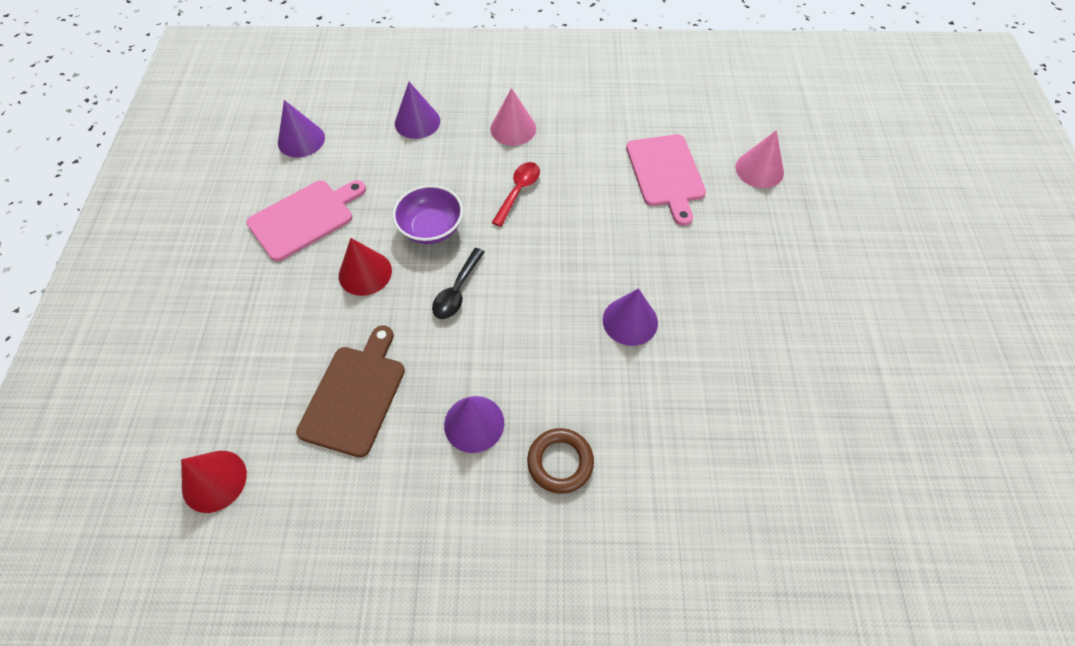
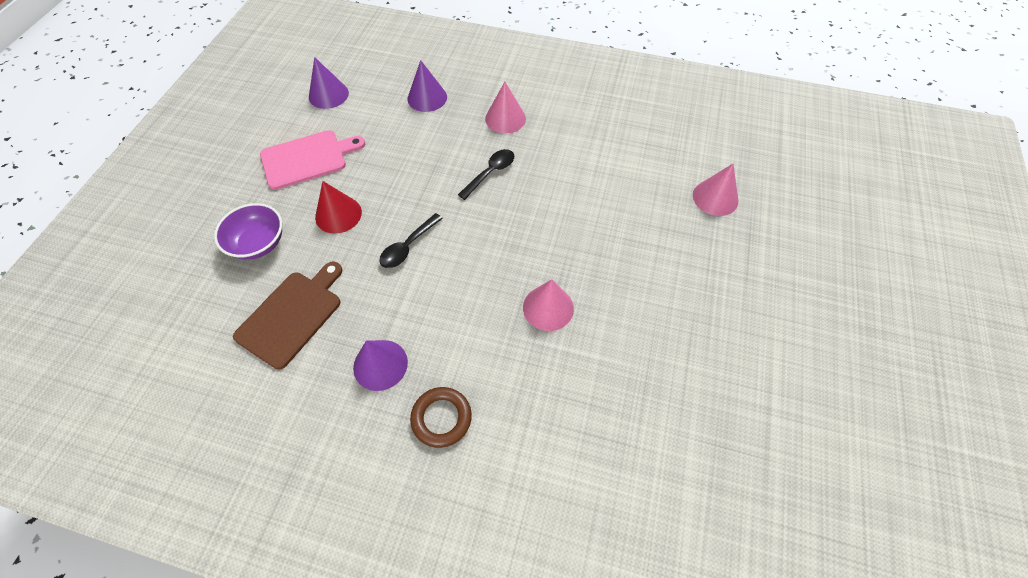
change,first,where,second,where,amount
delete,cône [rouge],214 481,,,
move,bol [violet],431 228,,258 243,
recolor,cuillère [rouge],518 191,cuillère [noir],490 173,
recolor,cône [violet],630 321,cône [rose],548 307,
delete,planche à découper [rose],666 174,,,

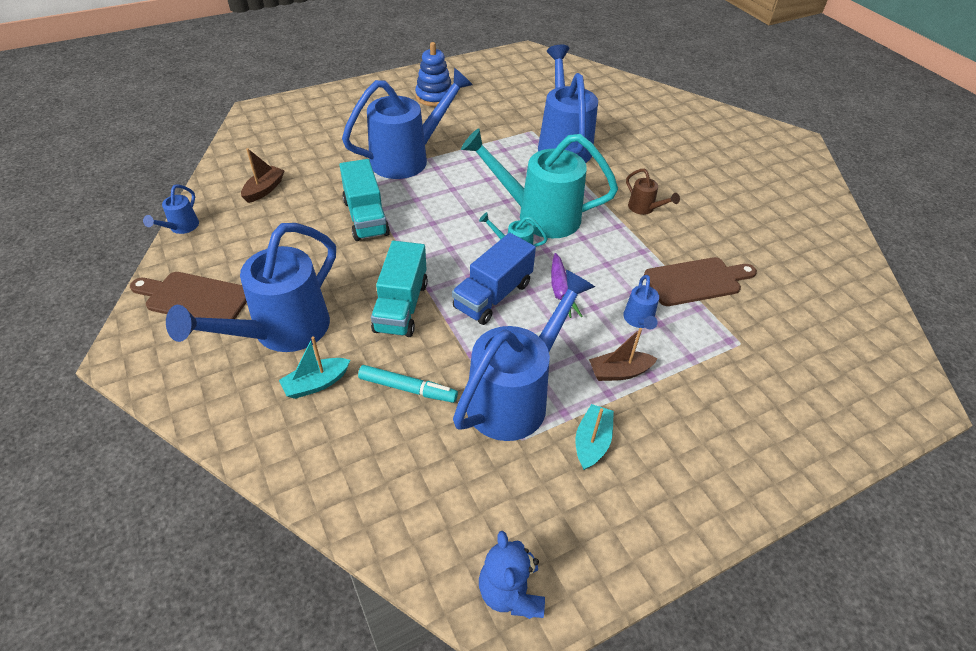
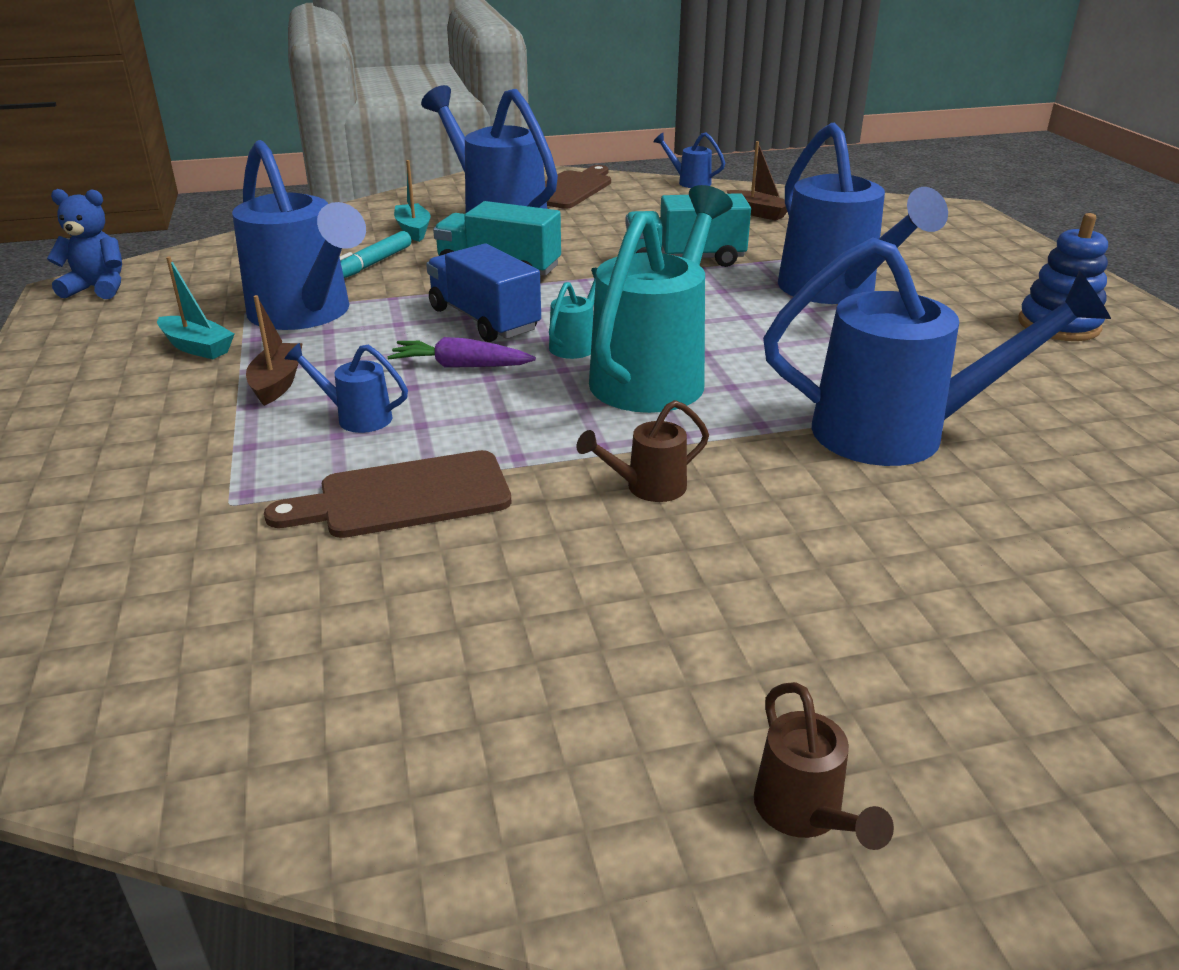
change,first,where,second,where,amount
rotate,planche à découper [marron],696 281,,404 497,75 degrees clockwise
insert,,,arrosoir [marron],804 813,

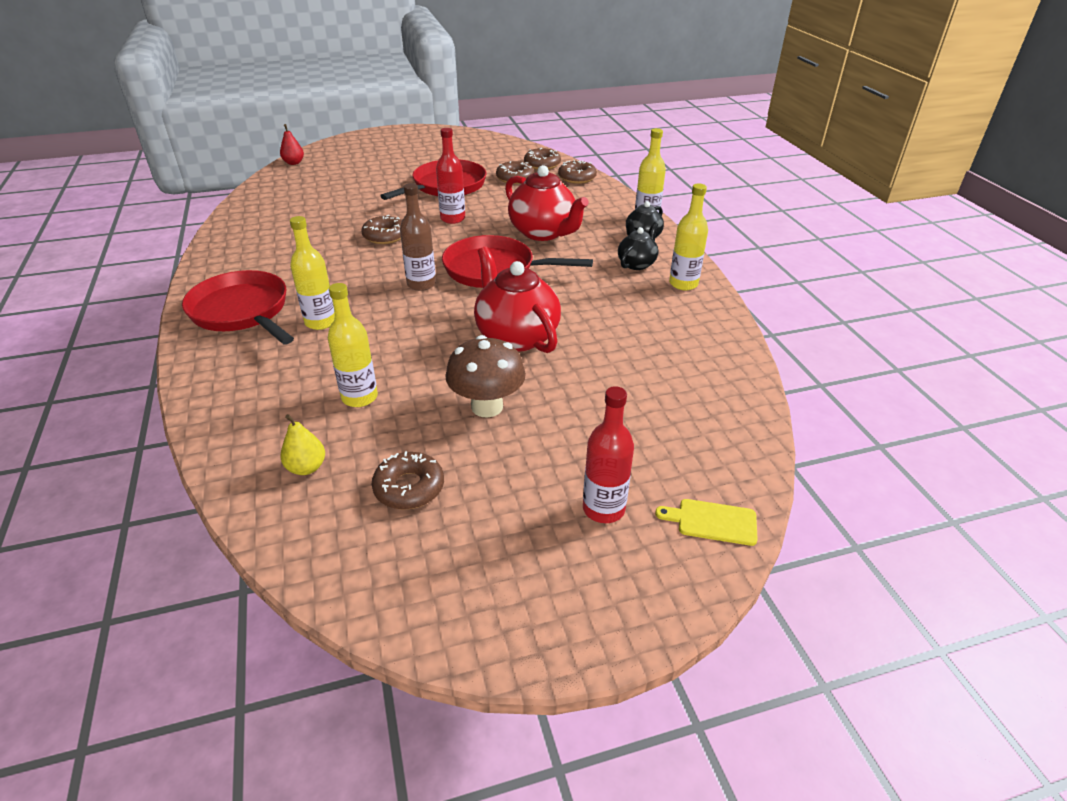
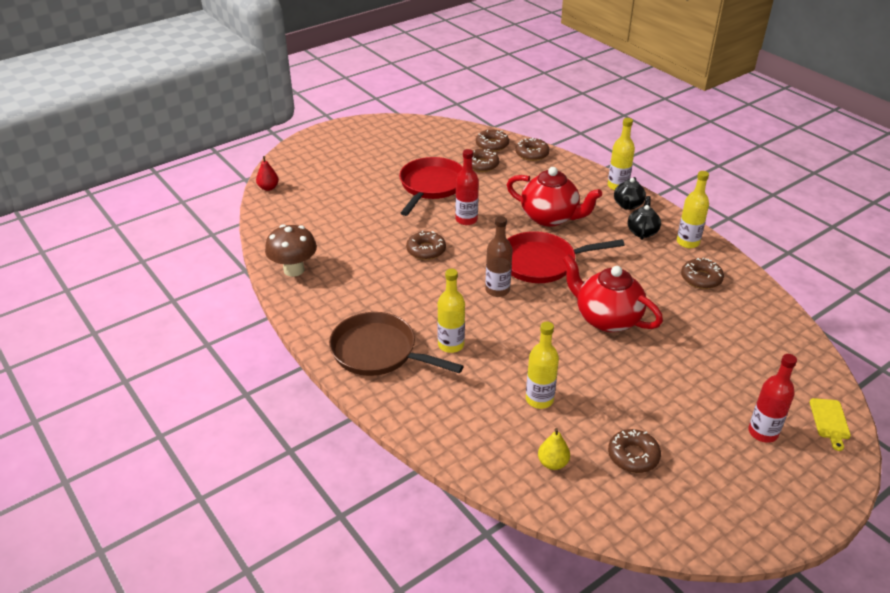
change,first,where,second,where,amount
recolor,poêle [rouge],242 312,poêle [marron],379 352,
move,champignon [marron],487 406,,294 270,
rotate,planche à découper [jaune],712 521,,830 421,75 degrees counterclockwise
insert,,,beignet [marron],701 278,

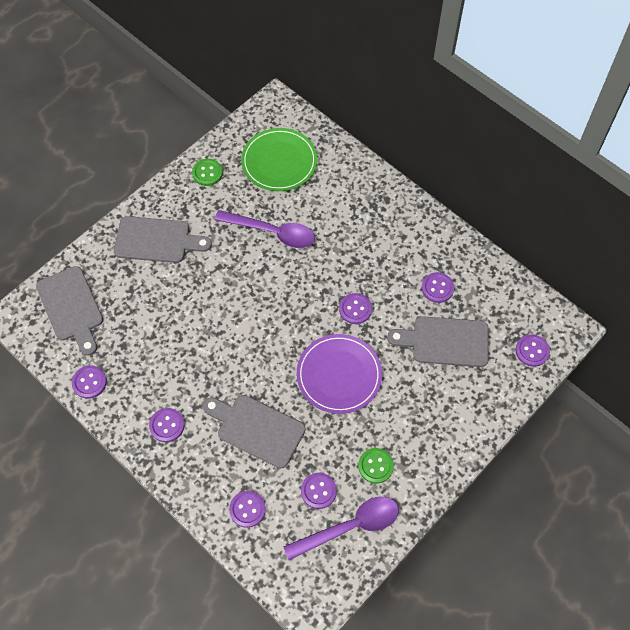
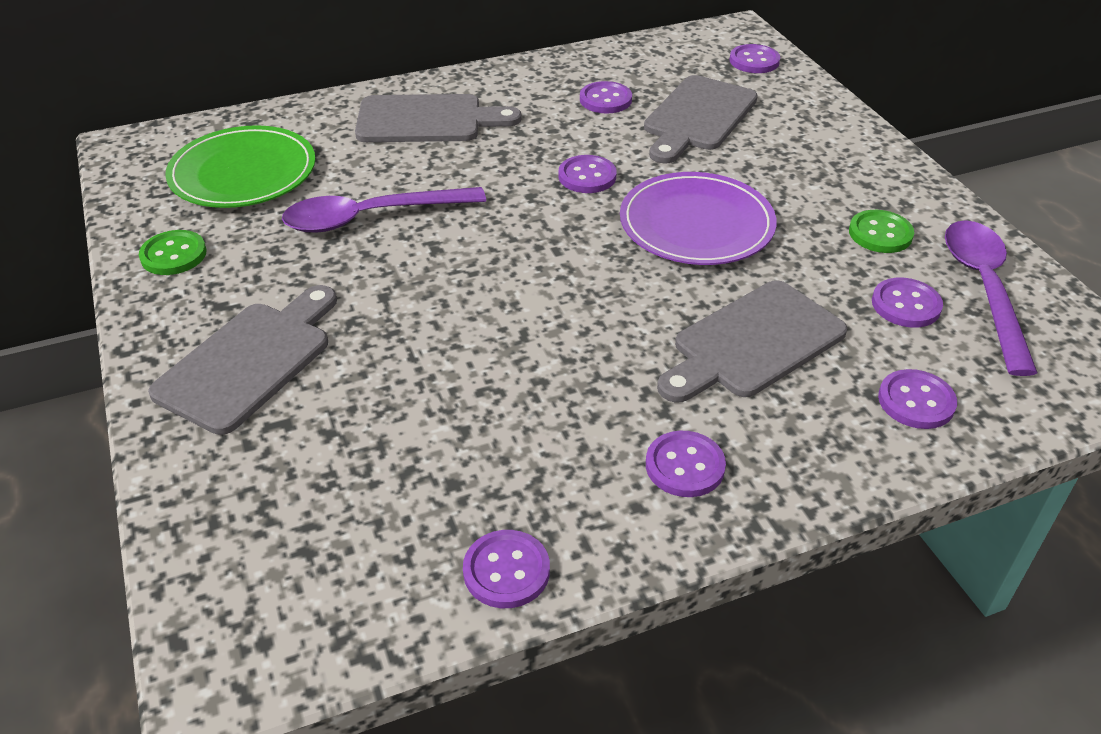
change,first,where,second,where,amount
move,planche à découper [gris],71 307,,427 120,
rotate,cuillère [violet],272 232,,371 217,150 degrees counterclockwise

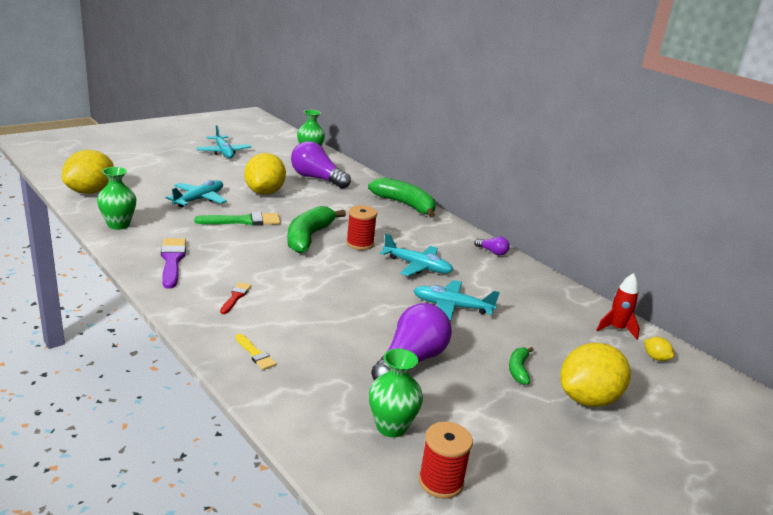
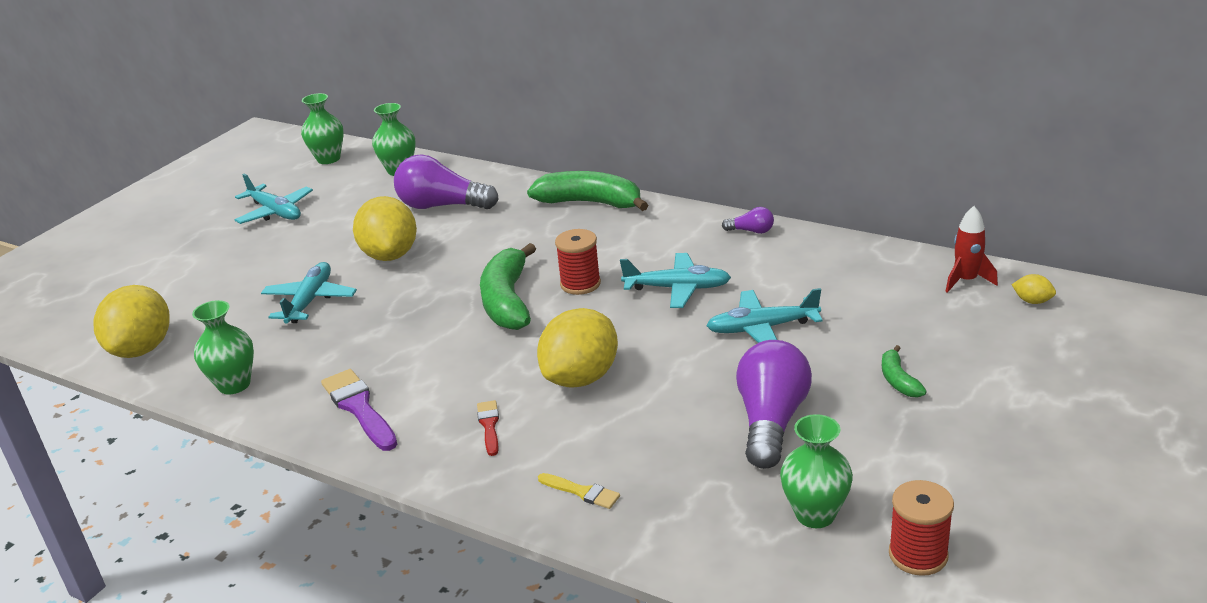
change,first,where,second,where,amount
delete,pinceau [vert],243 221,,,
move,citron [jaune],588 399,,581 378,
insert,,,vase [vert],328 159,

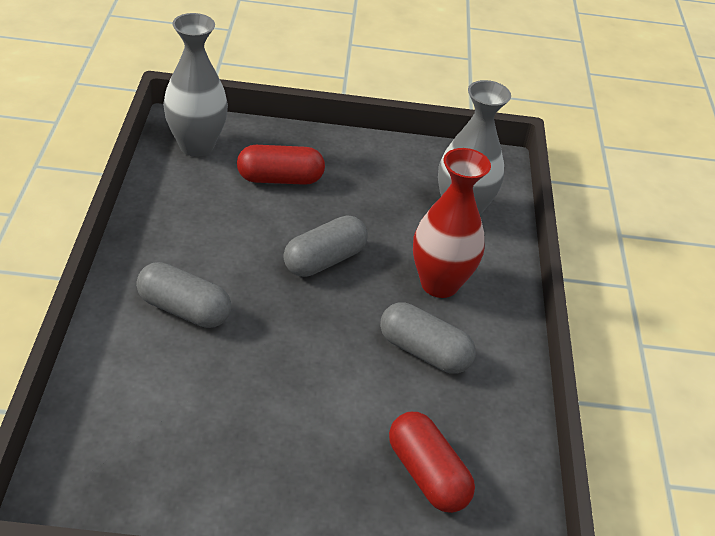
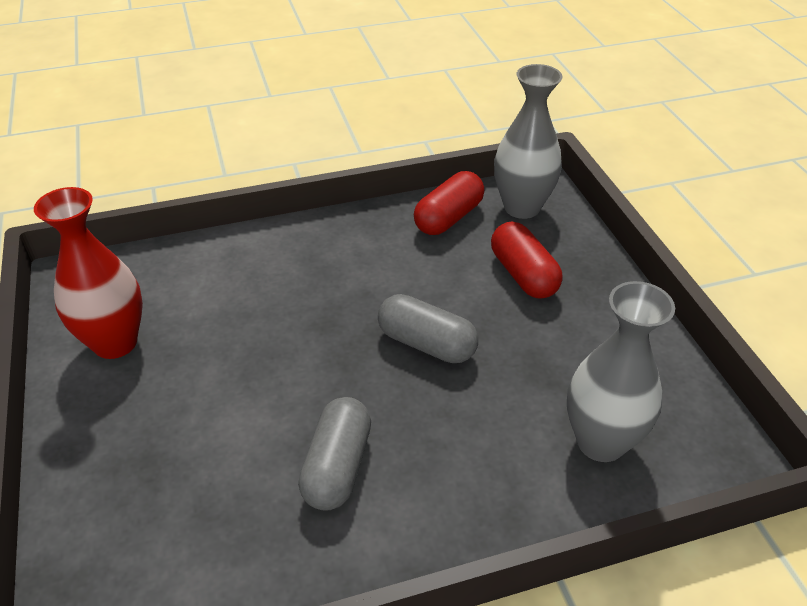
change,first,where,second,where,amount
delete,gélule [gris],184 309,,,
move,gélule [rouge],427 474,,448 218,
move,vase [rouge],439 284,,115 343,

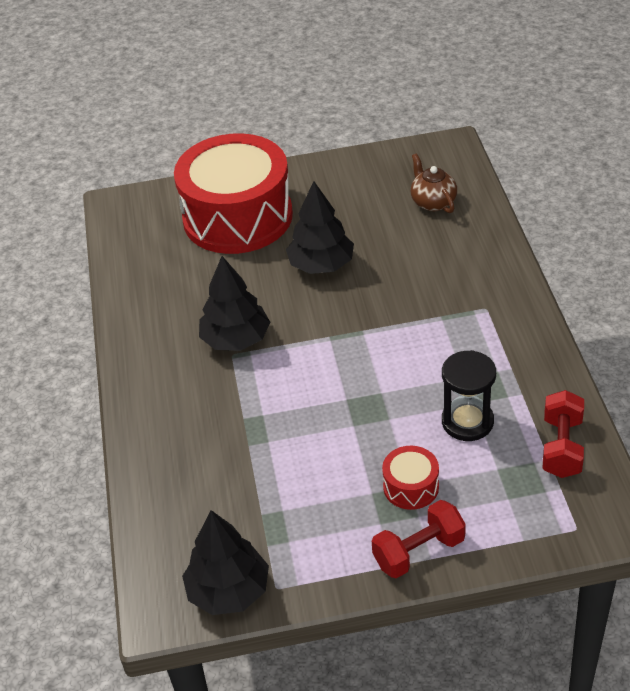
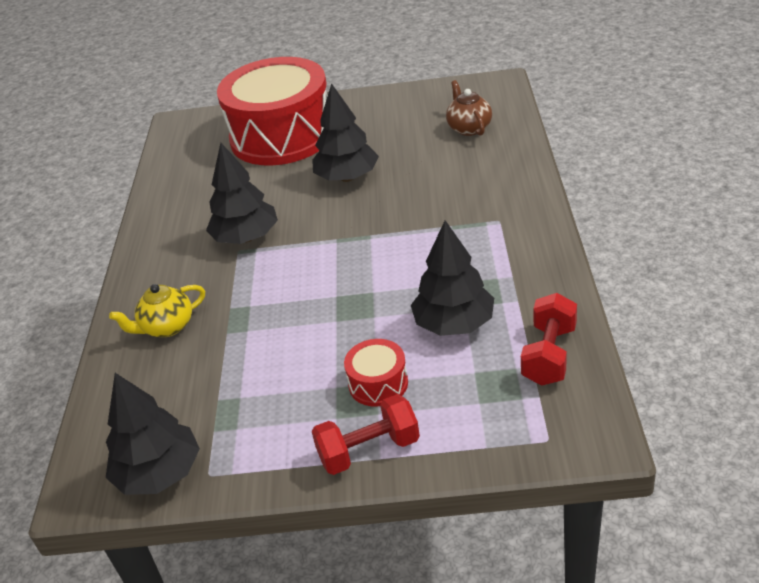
change,first,where,second,where,amount
replace,sablier [noir],467 421,arbre [noir],454 324,
insert,,,théière [jaune],167 327,

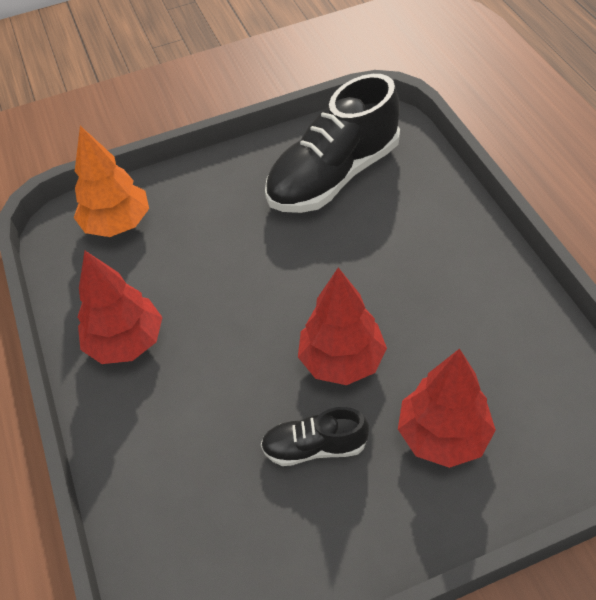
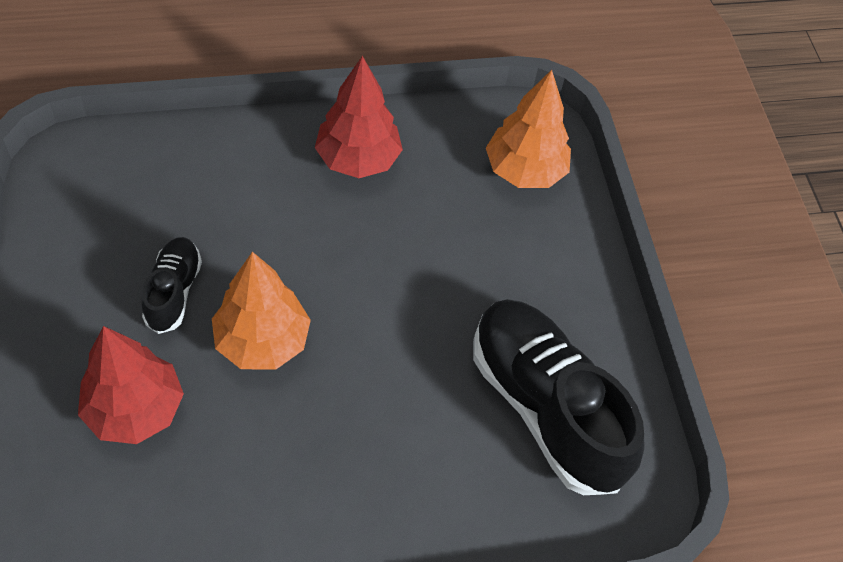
change,first,where,second,where,amount
recolor,arbre [rouge],342 360,arbre [orange],262 341,

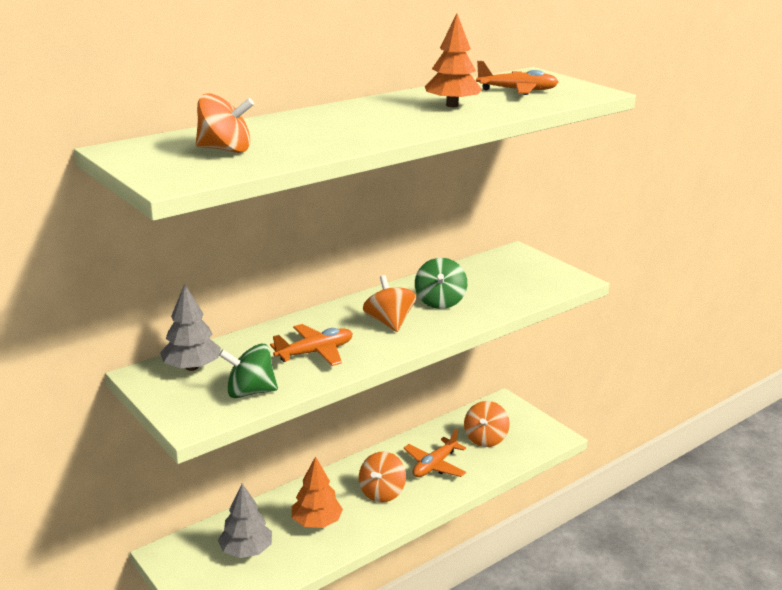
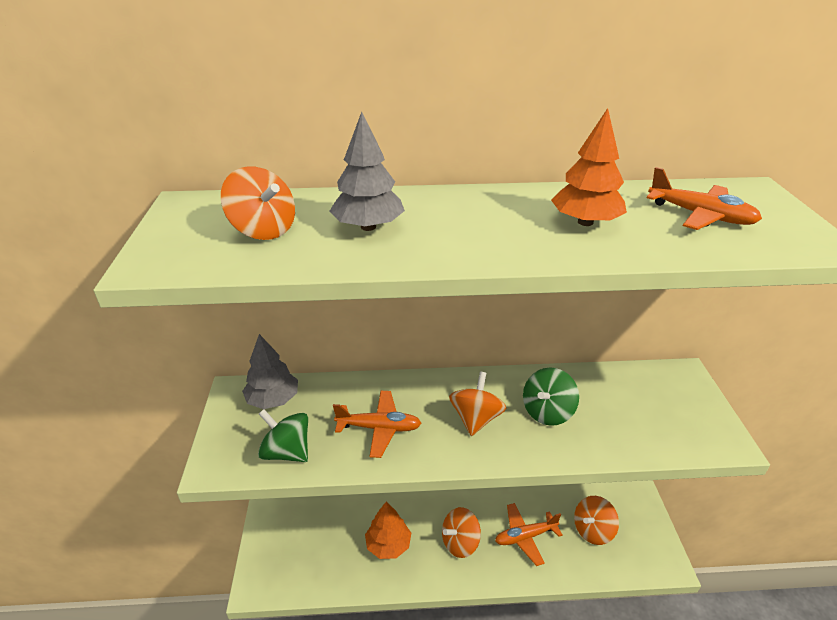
change,first,where,second,where,amount
move,arbre [gris],246 550,,368 227,

